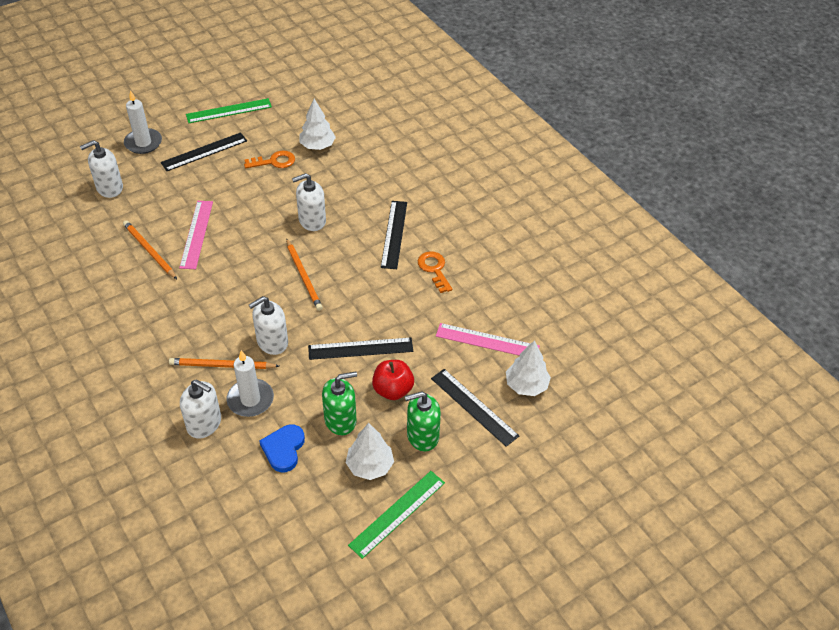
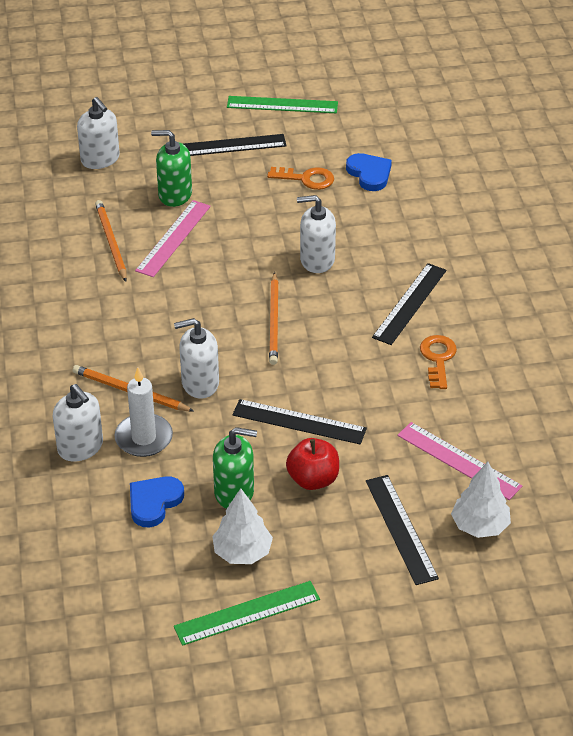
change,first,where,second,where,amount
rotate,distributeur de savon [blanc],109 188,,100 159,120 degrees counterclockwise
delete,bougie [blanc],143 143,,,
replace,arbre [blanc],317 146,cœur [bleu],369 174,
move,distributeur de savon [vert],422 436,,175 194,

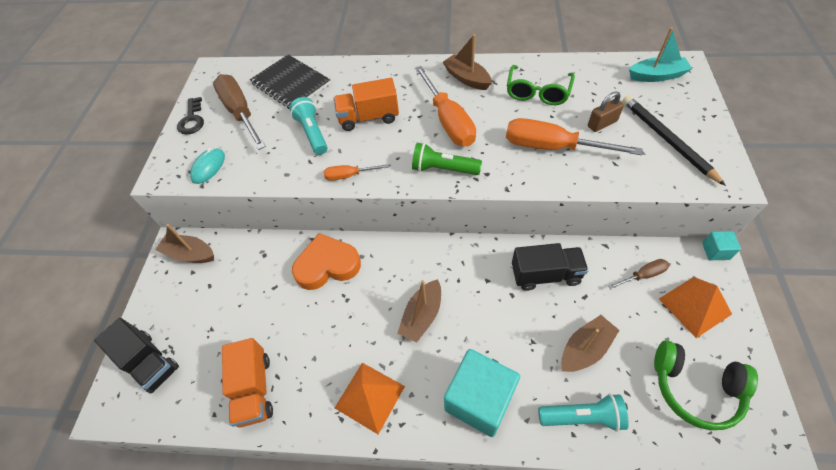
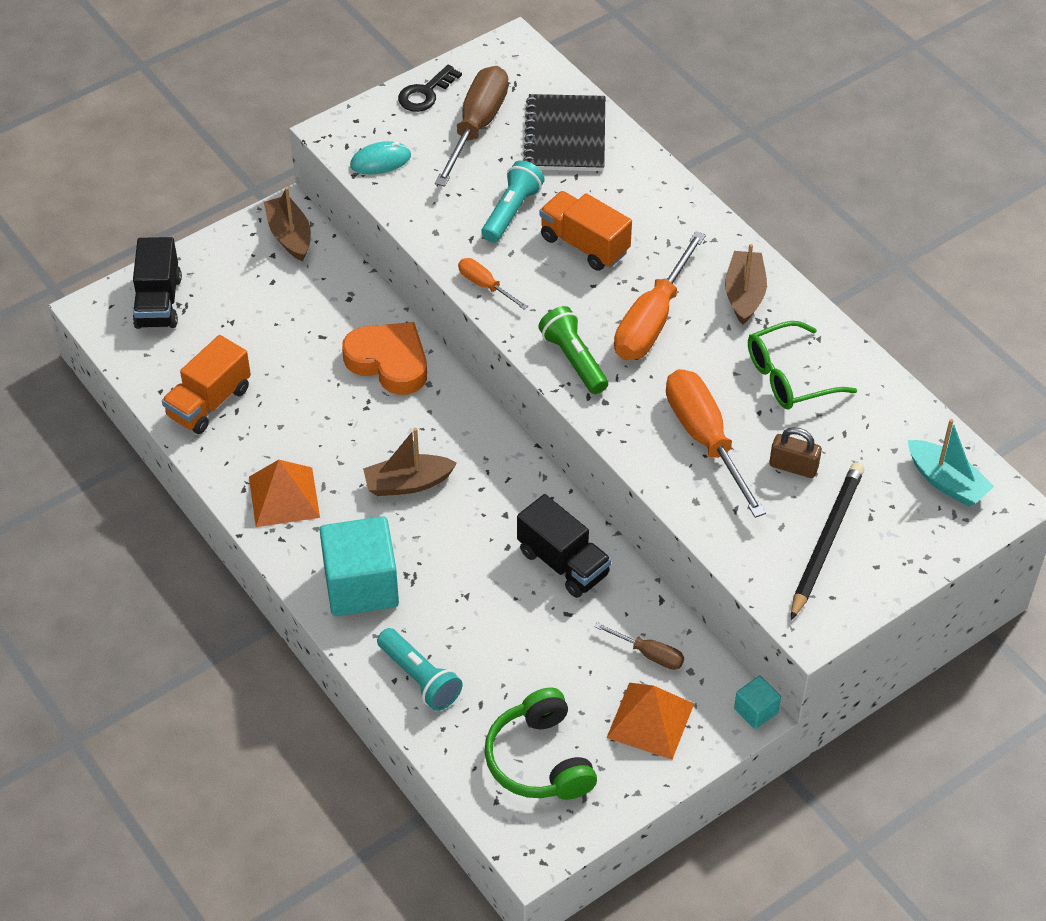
change,first,where,second,where,amount
delete,bateau [marron],585 349,,,

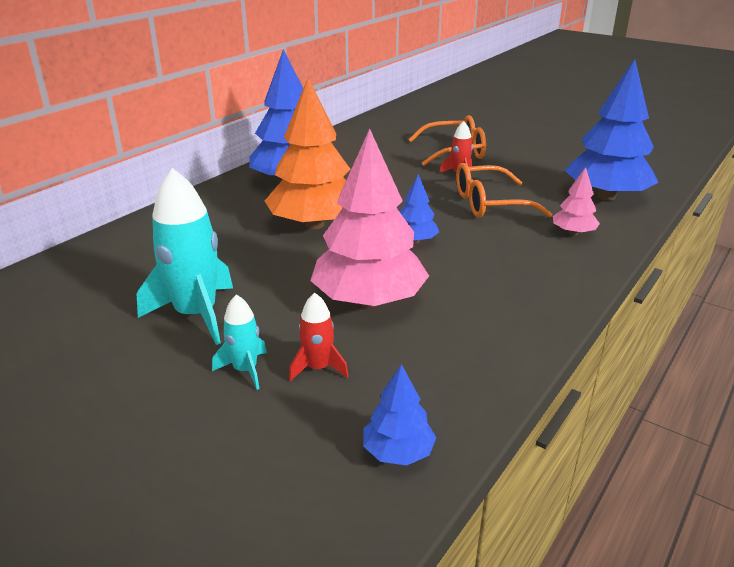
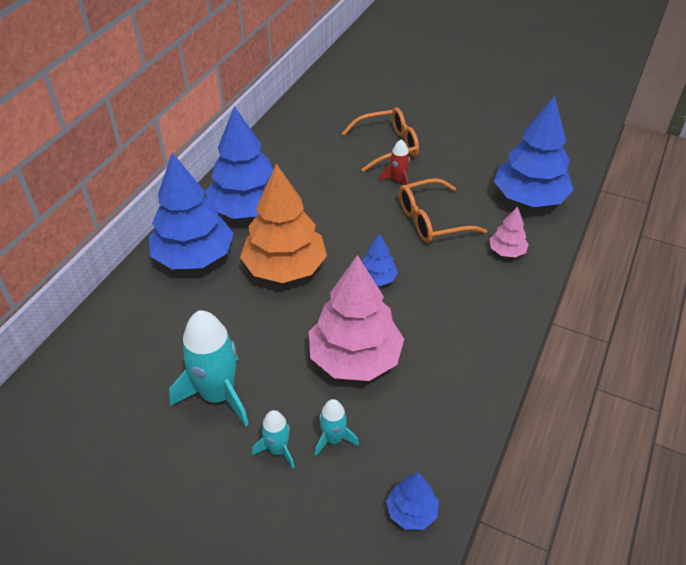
change,first,where,second,where,amount
recolor,fusée [rouge],318 368,fusée [turquoise],333 439,
insert,,,arbre [bleu],194 256,

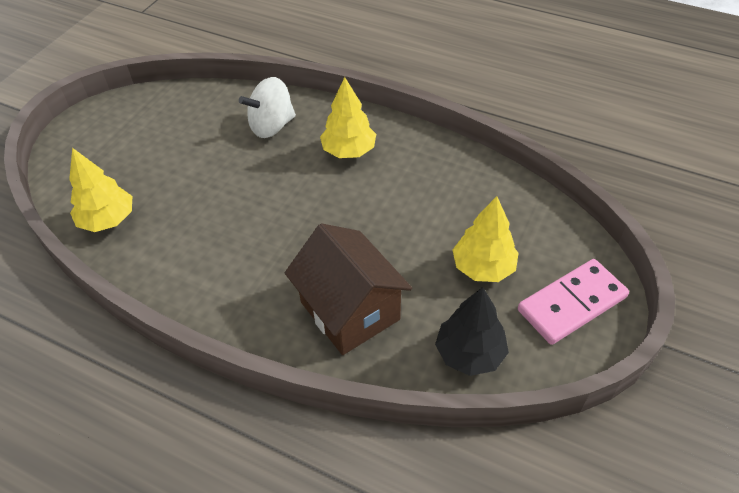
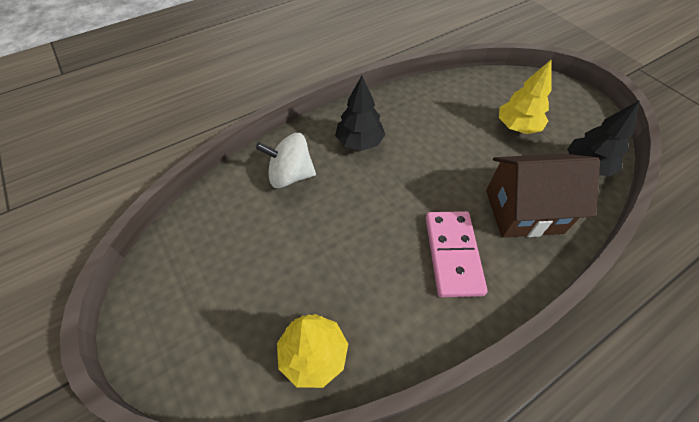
change,first,where,second,where,amount
rotate,toupie [blanc],271 126,,290 175,90 degrees clockwise
recolor,arbre [jaune],349 151,arbre [noir],359 142,
move,domino [rose],572 304,,453 254,

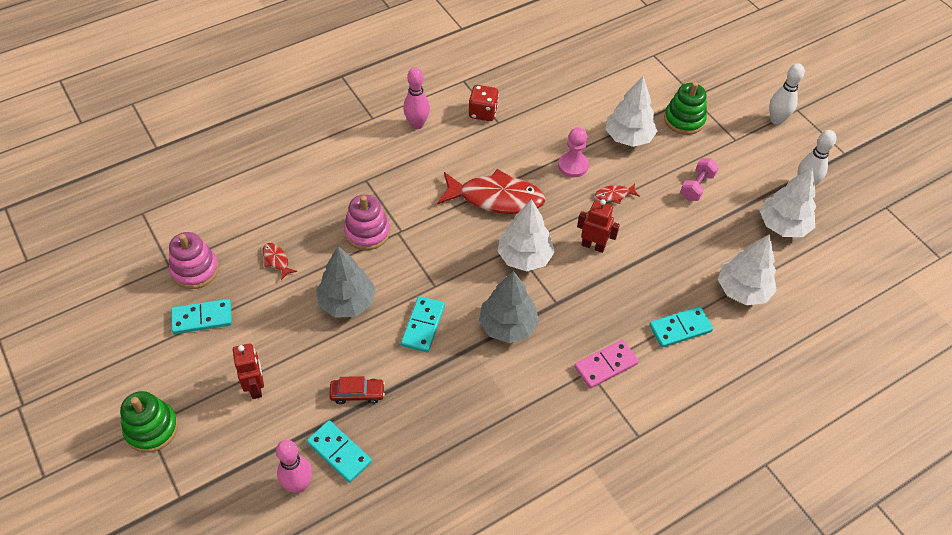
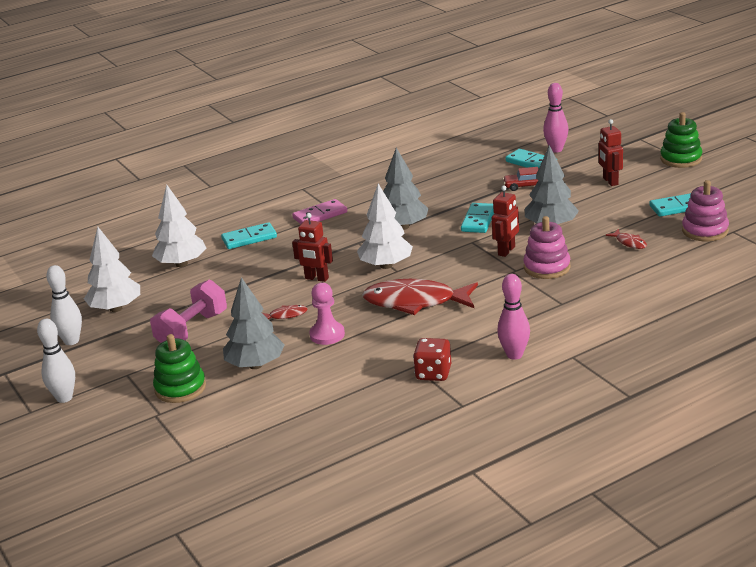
change,first,where,second,where,amount
recolor,arbre [blanc],628 137,arbre [gris],255 365,
resize,haltère [rose],697 186,,192 330,x1.56
insert,,,robot [rouge],507 251,

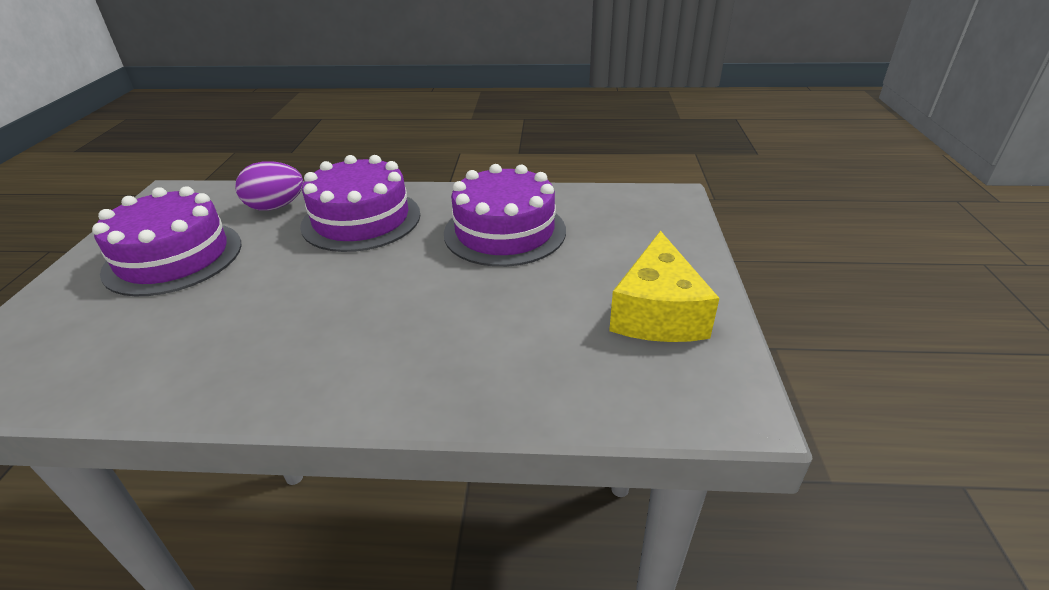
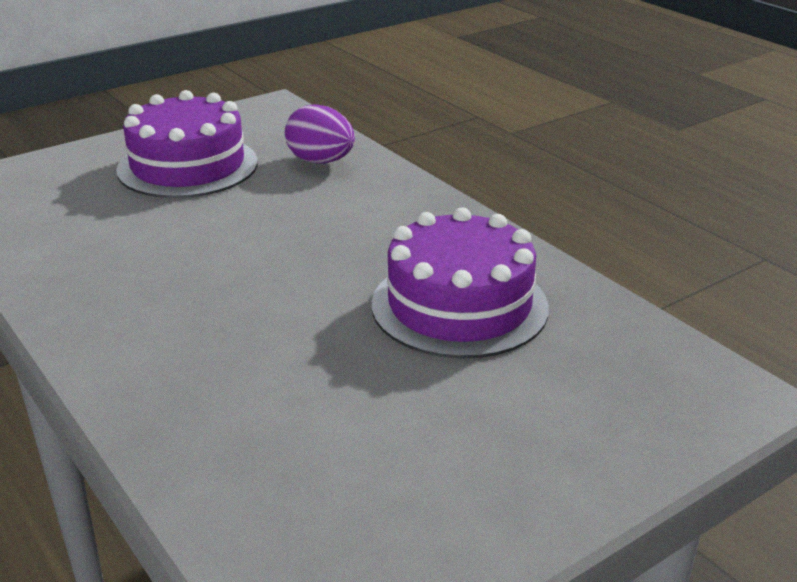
change,first,where,second,where,amount
delete,gâteau [violet],361 219,,,
delete,fromage [jaune],657 313,,,

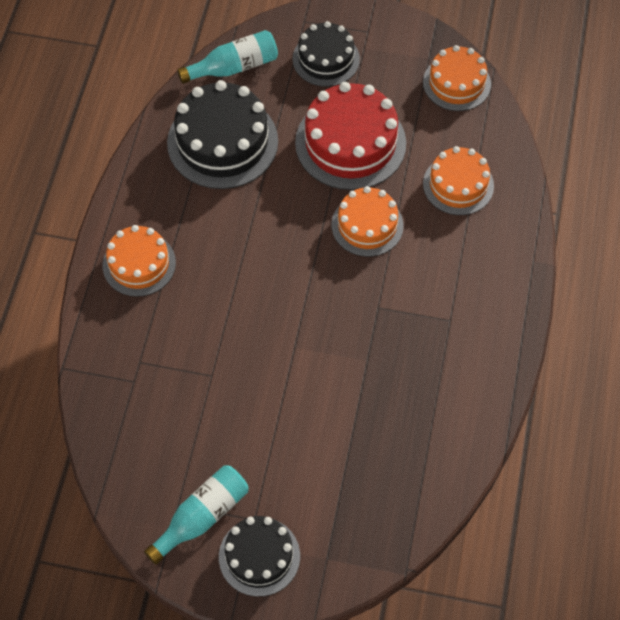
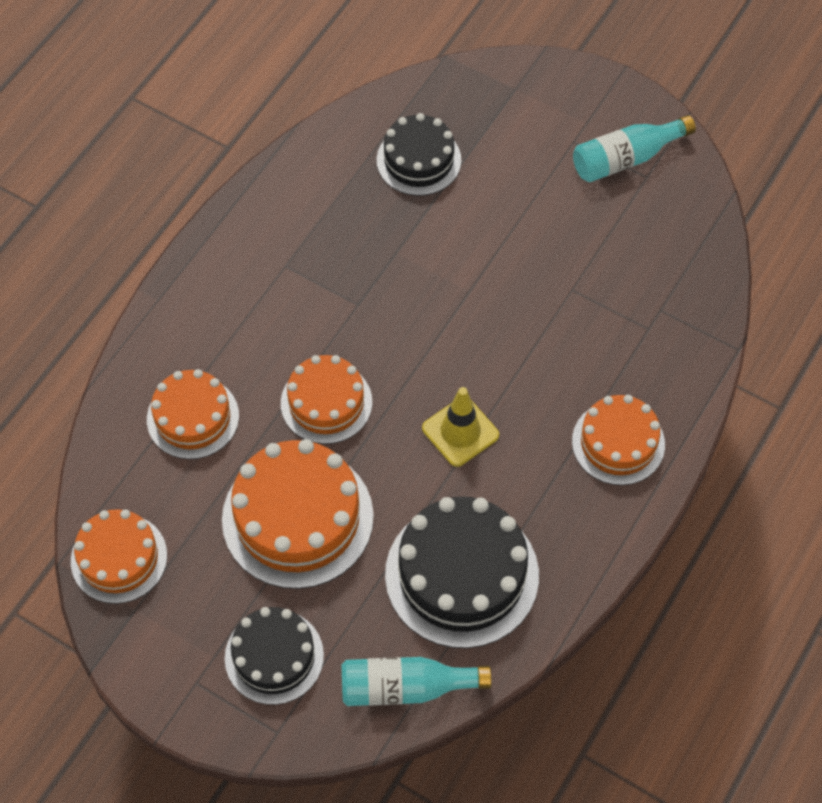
change,first,where,second,where,amount
move,gâteau [noir],259 556,,418 160,
recolor,gâteau [rouge],350 143,gâteau [orange],297 518,
insert,,,cône de chantier [jaune],460 432,

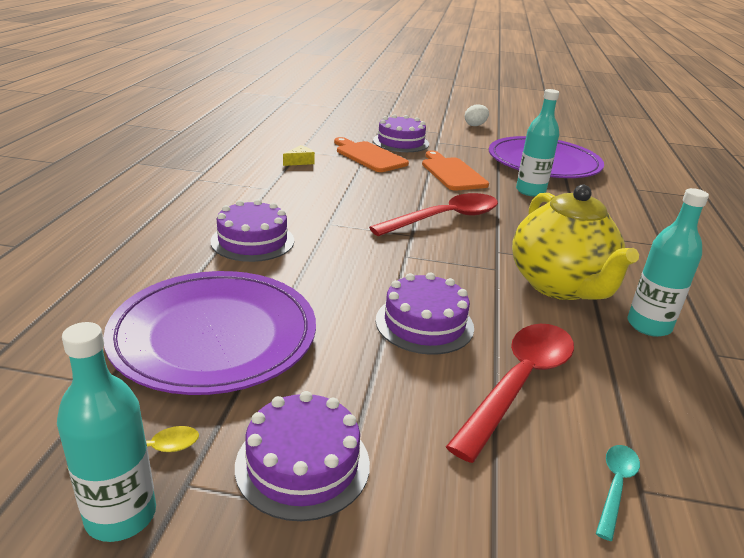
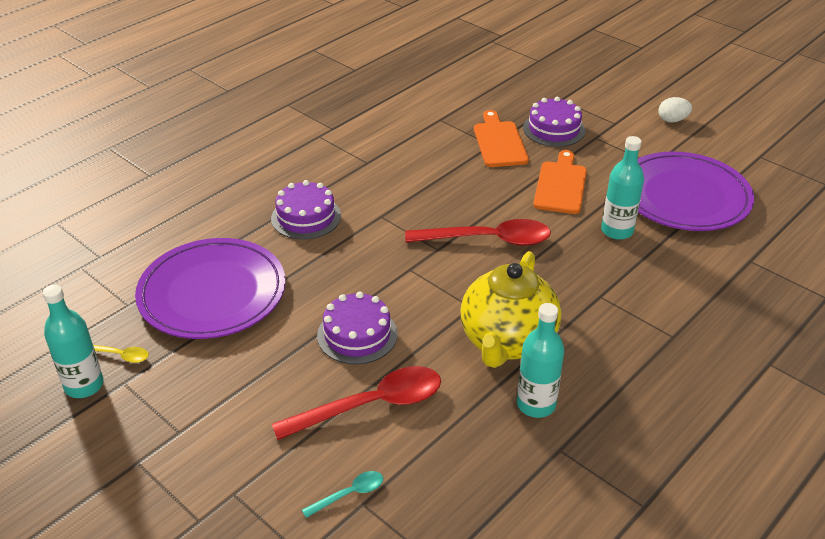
change,first,where,second,where,amount
delete,gâteau [violet],302 464,,,
delete,fromage [jaune],300 161,,,

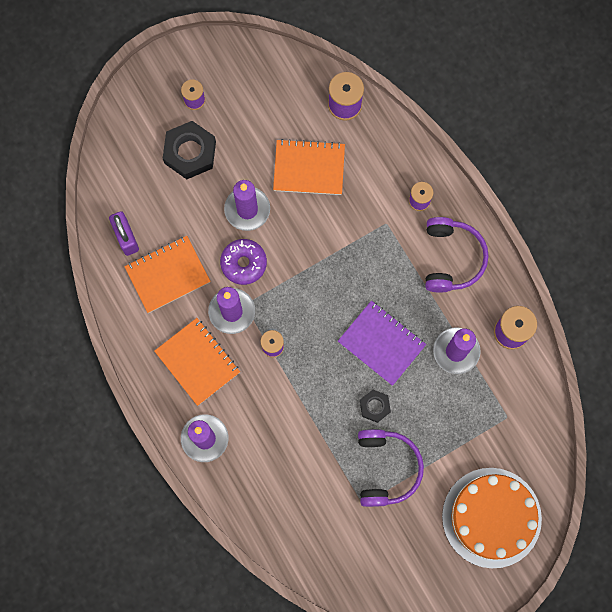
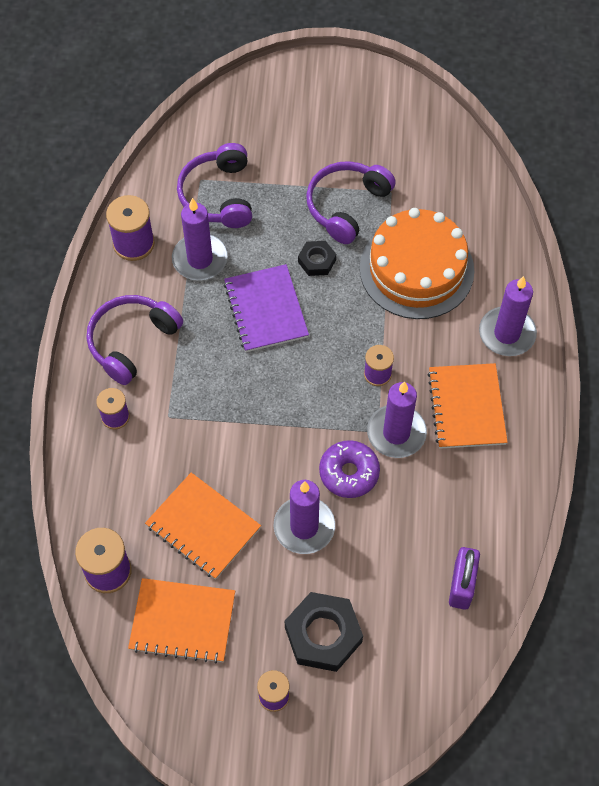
change,first,where,second,where,amount
move,carnet [orange],167 275,,182 621,
move,gâteau [orange],491 517,,416 269,
insert,,,casque audio [violet],218 195,

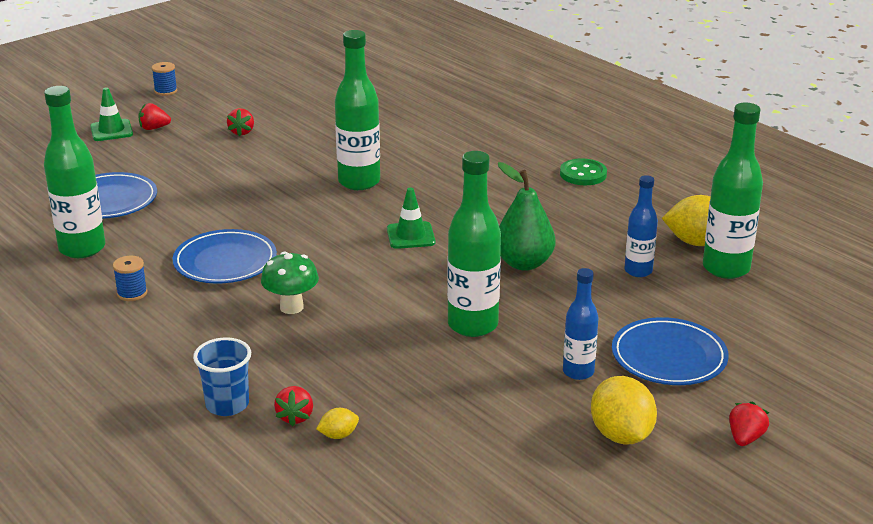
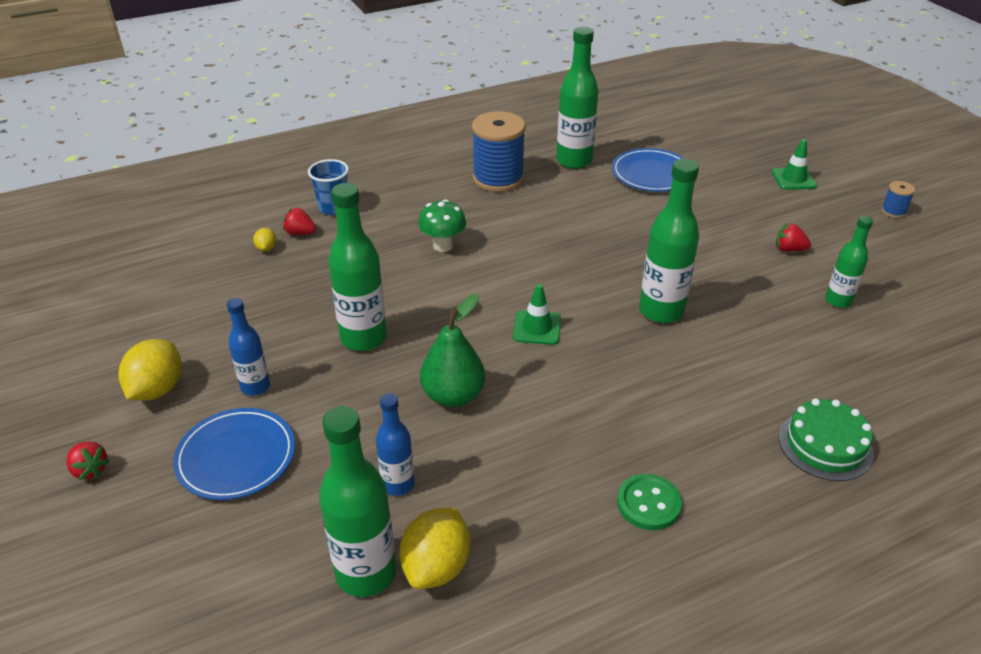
change,first,where,second,where,amount
resize,bobine [bleu],132 293,,498 178,x2.25
delete,fraise [rouge],154 128,,,
delete,assiette [bleu],225 261,,,
rotate,citron [jaune],621 435,,157 389,75 degrees counterclockwise
insert,,,gâteau [vert],825 445,
insert,,,bouteille [vert],838 300,

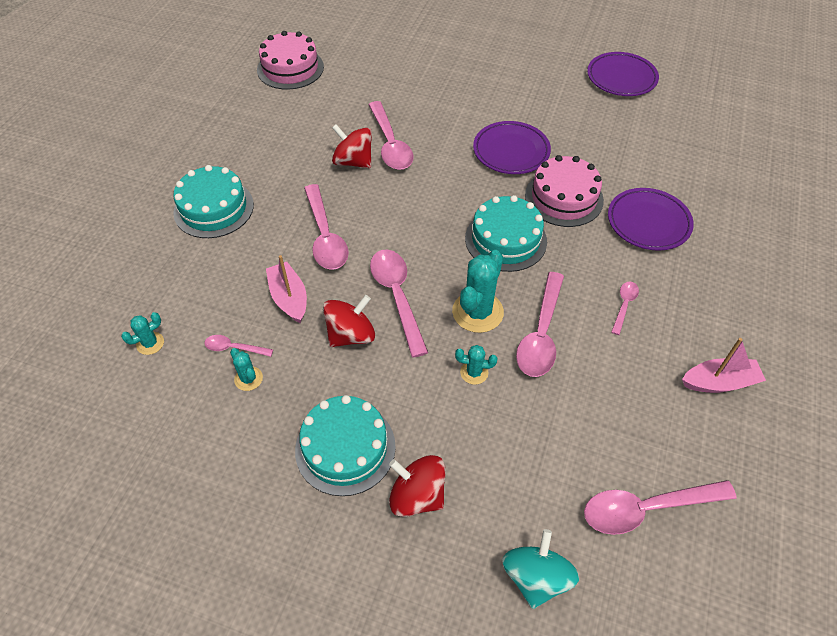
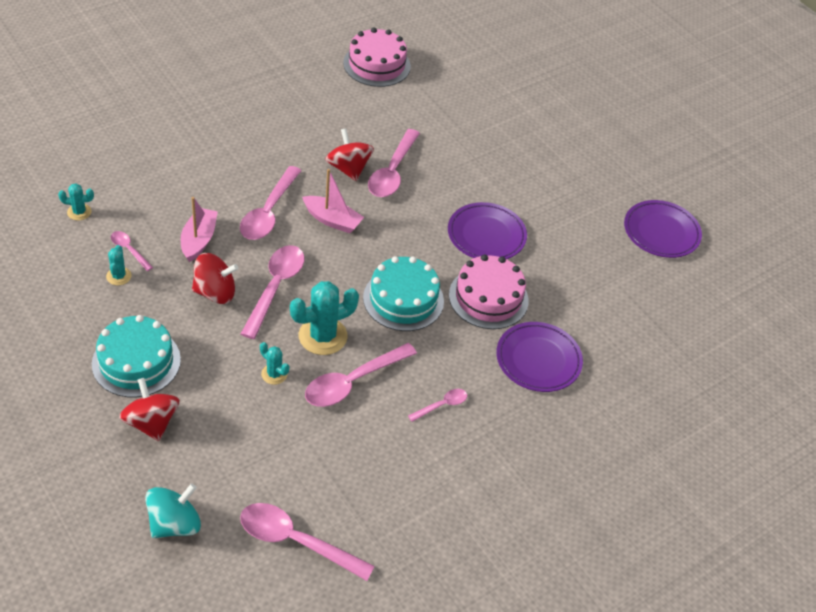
change,first,where,second,where,amount
delete,gâteau [turquoise],214 208,,,
move,bateau [rose],719 382,,332 220,

